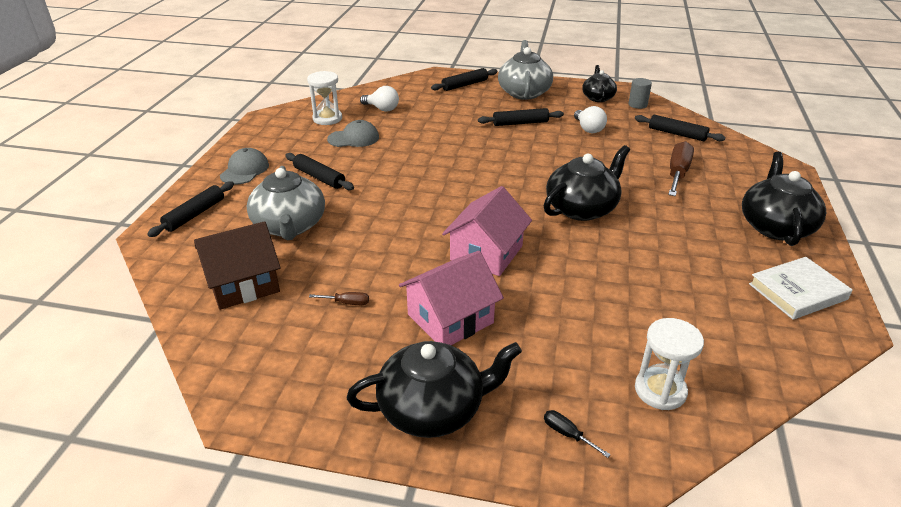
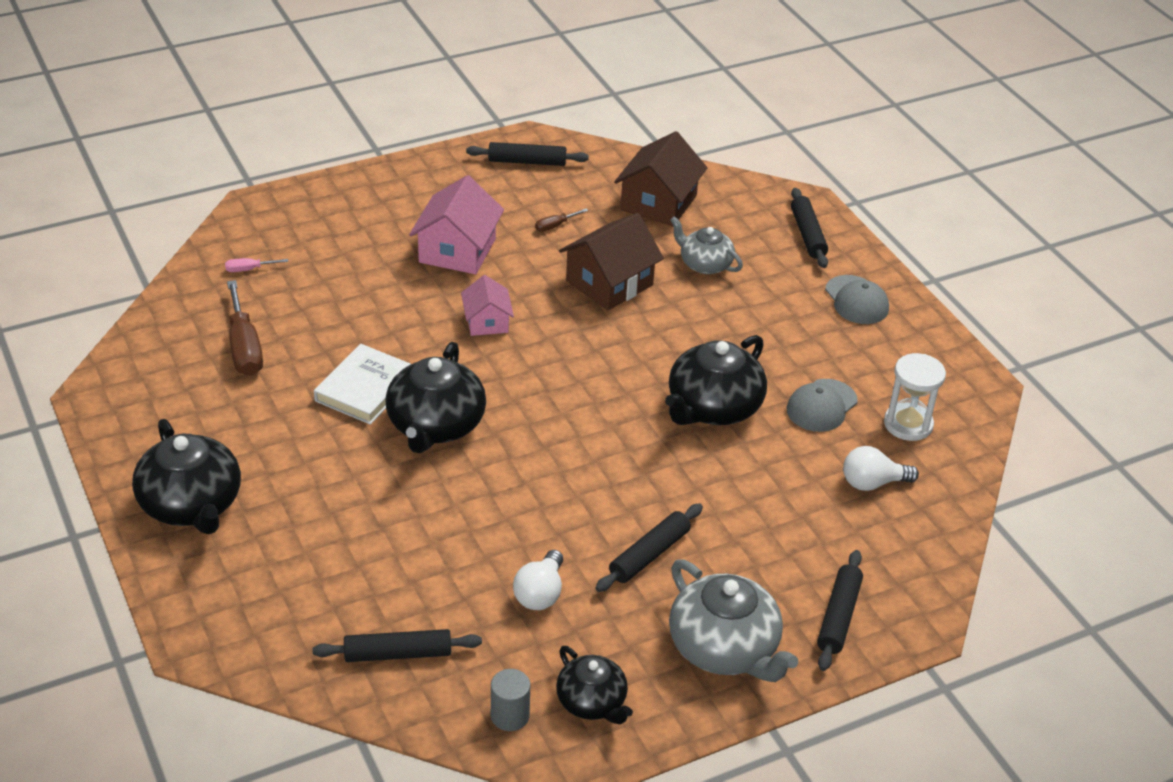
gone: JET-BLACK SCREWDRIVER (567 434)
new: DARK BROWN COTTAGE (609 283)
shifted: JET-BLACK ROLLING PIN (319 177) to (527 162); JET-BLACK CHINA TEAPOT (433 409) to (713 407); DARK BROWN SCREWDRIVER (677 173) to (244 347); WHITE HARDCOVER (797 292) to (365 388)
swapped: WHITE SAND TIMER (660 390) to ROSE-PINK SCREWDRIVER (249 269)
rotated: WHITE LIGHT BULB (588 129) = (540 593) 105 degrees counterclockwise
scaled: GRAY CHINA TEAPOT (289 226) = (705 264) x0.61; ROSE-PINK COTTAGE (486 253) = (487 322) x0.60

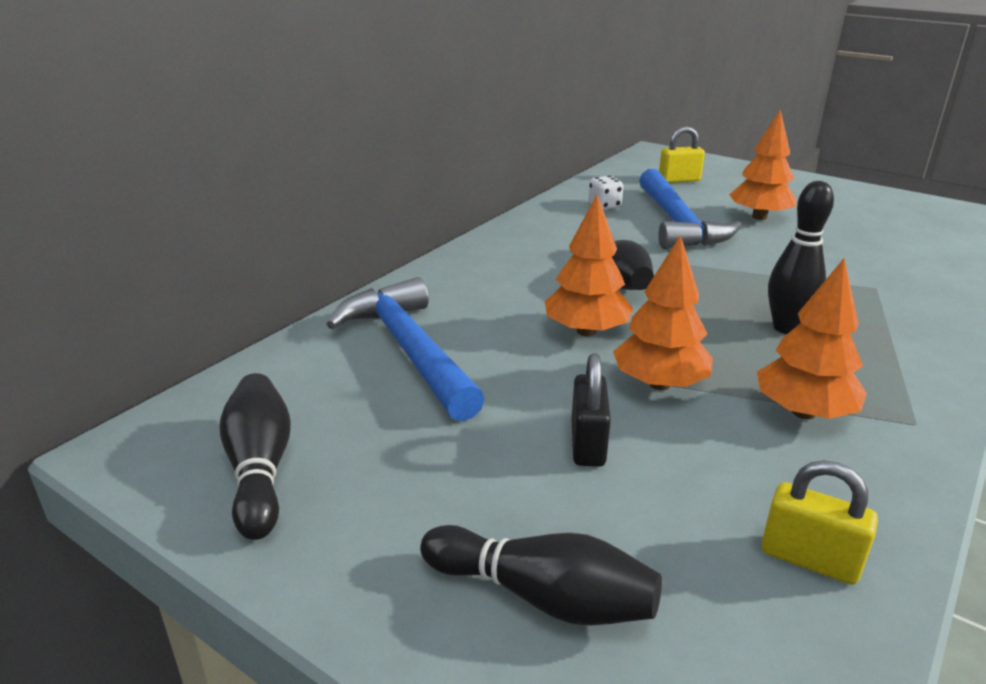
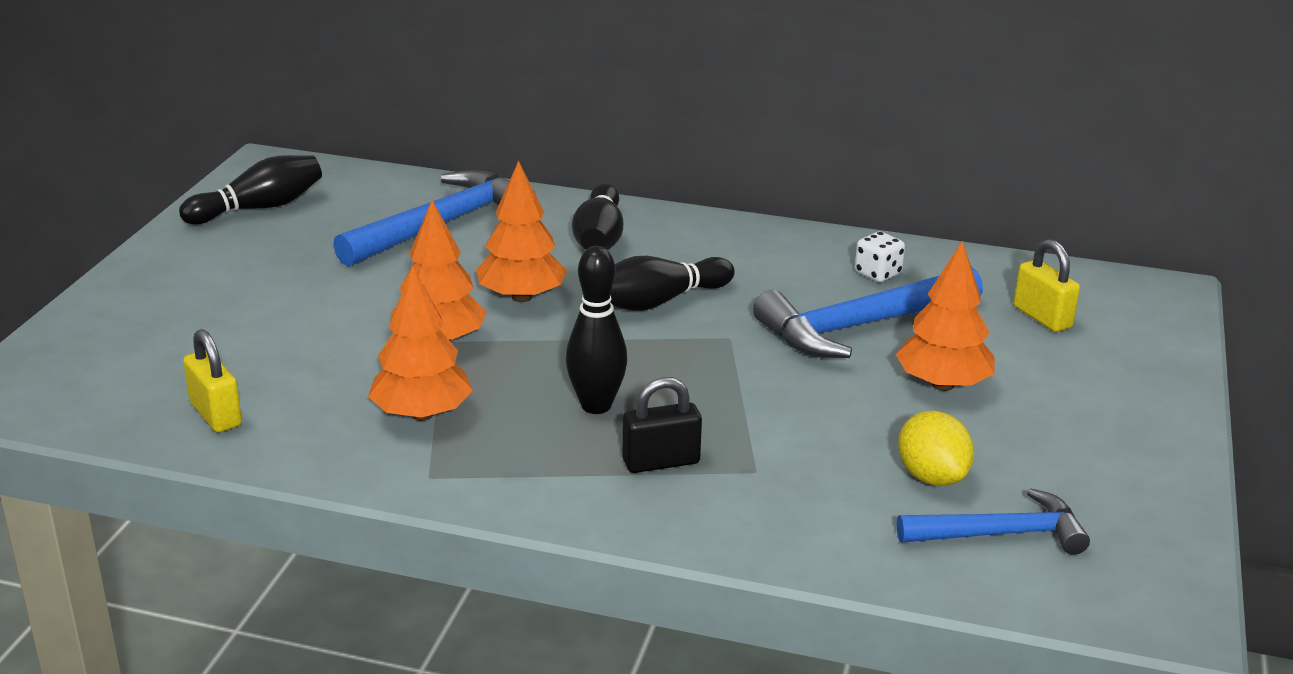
new: ROYAL BLUE CLAW HAMMER (1001 534); GOLDEN LEMON (931 477)
shifted: JET-BLACK BOWLING PIN (543 597) to (599 238); JET-BLACK SMALL LOCK (588 444) to (661 462)
rotated: GOLDEN SMALL LOCK (809 559) = (216 414) 45 degrees counterclockwise

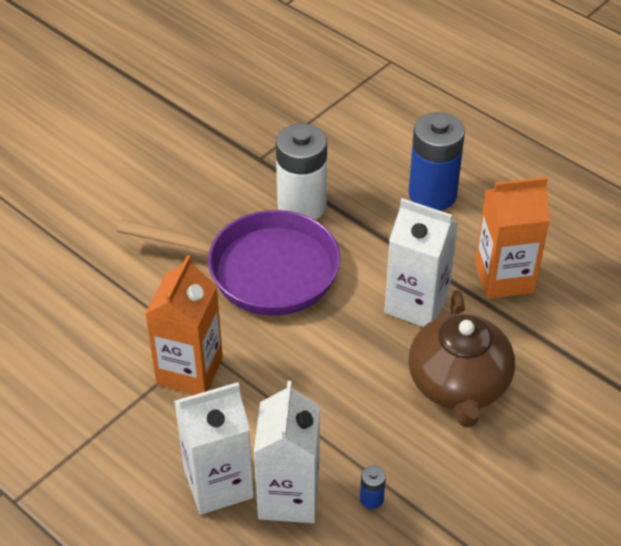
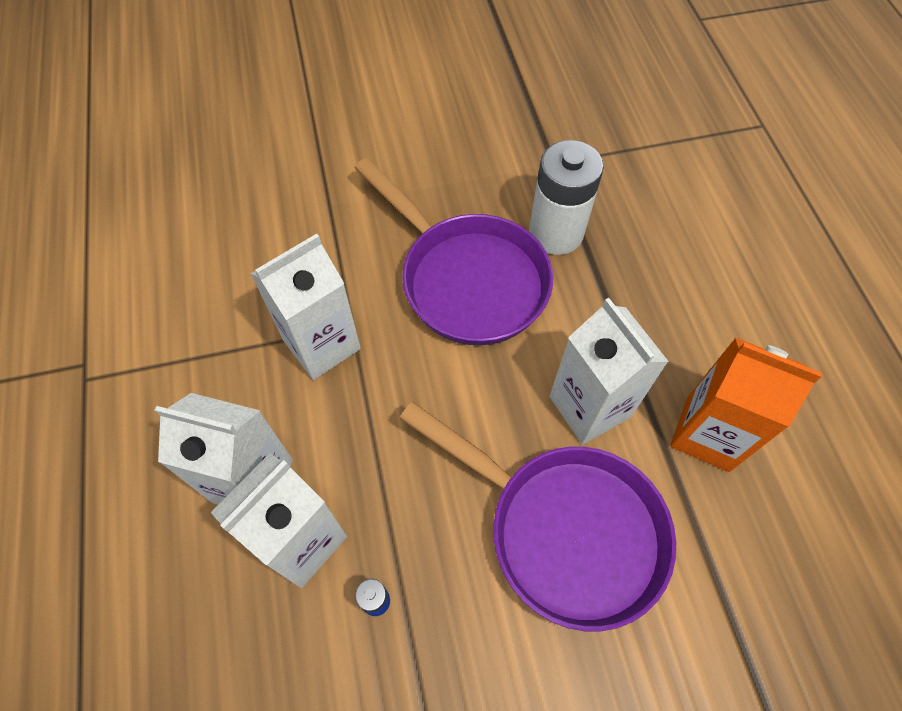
gone: ROYAL BLUE BATTERY (432 194)
swapped: DARK BROWN CHINA TEAPOT (458 385) to VIOLET SKILLET (564 529)
repainted: ORANGE-COLOURED JUICE CARTON (189 371) to WHITE JUICE CARTON (322 344)

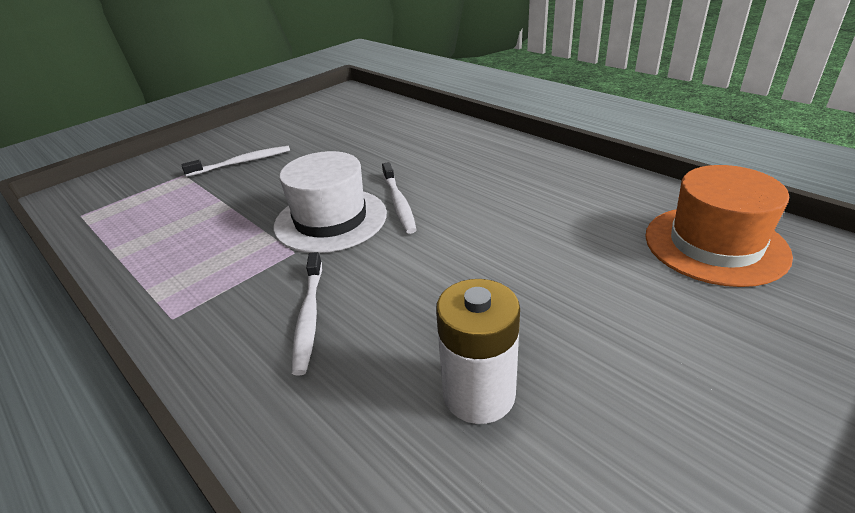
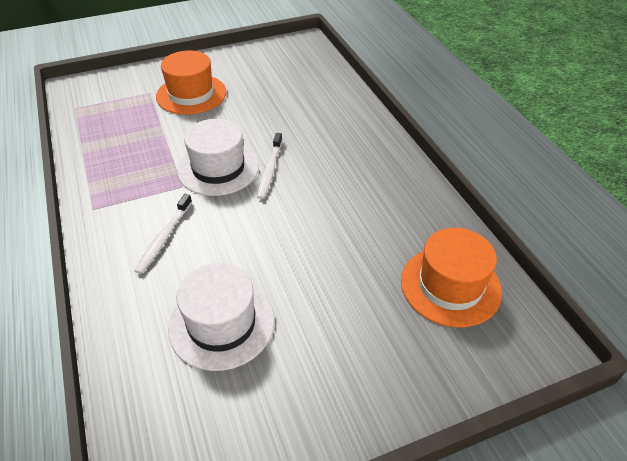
swapped: WHITE DENTAL BRUSH (242 162) to ORANGE-COLOURED TOP HAT (191 94); WHITE BATTERY (479 394) to WHITE TOP HAT (221 324)

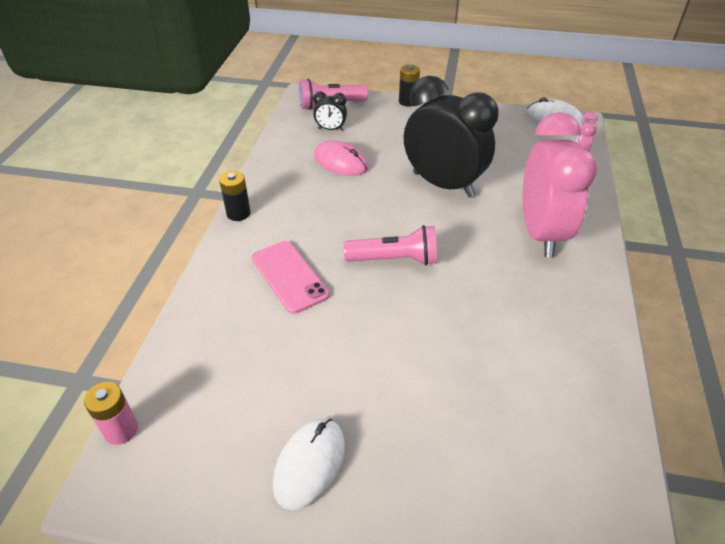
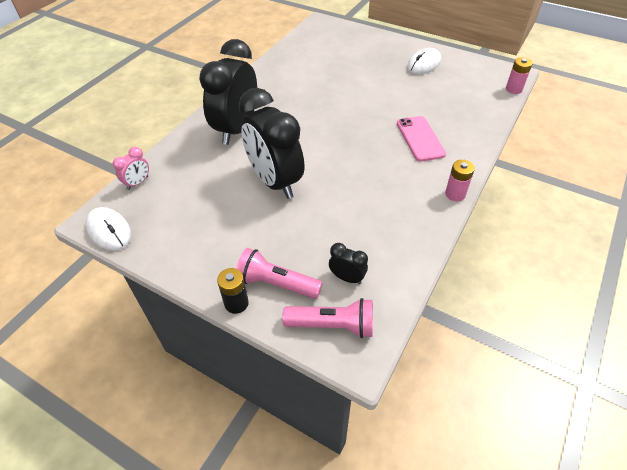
gone: ROSE-PINK PC MOUSE (340 162)
shifted: ROSE-PINK TORCH (395 259) to (276 283)
repainted: JET-BLACK BATTERY (238 213) to ROSE-PINK BATTERY (455 194); ROSE-PINK ALARM CLOCK (541 233) to JET-BLACK ALARM CLOCK (236 129)

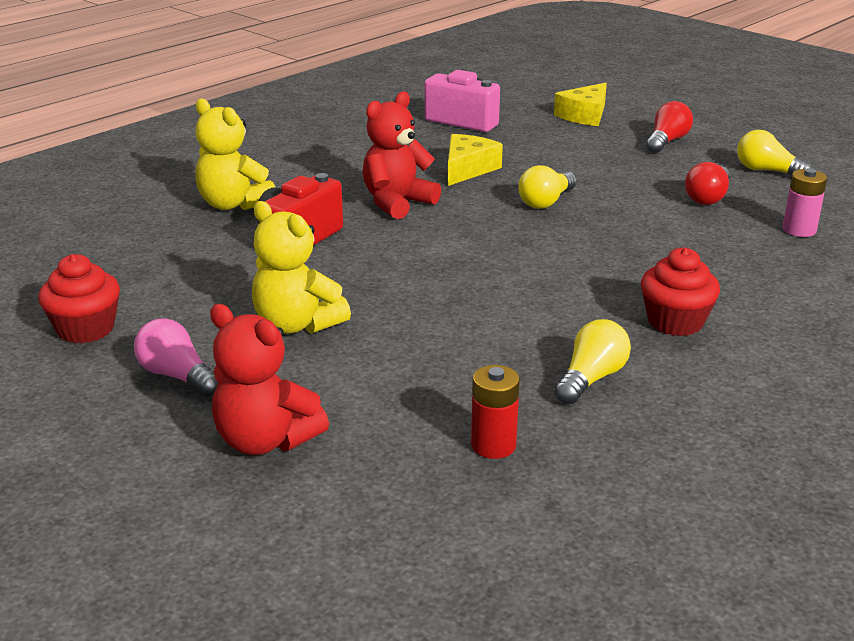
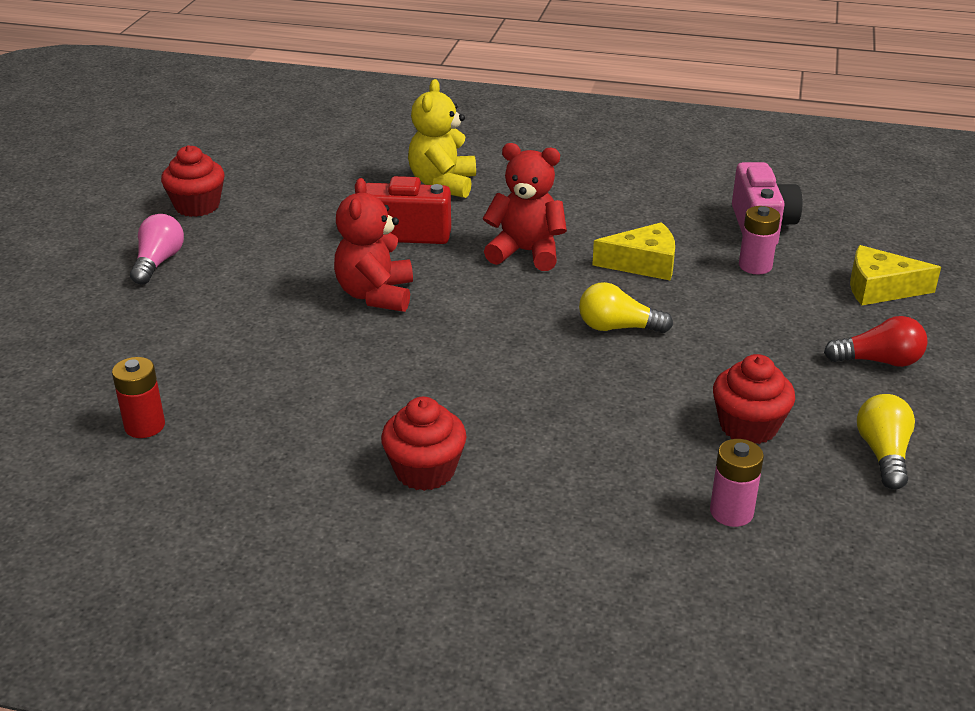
gone: GOLDEN TEDDY BEAR (297 324); GOLDEN LIGHT BULB (591 378)
new: ROSE-PINK BATTERY (755 266)
shifted: SCARLET TEDDY BEAR (265 440) to (376 295)
swapped: SCARLET LIGHT BULB (708 197) to SCARLET MUFFIN (748 426)

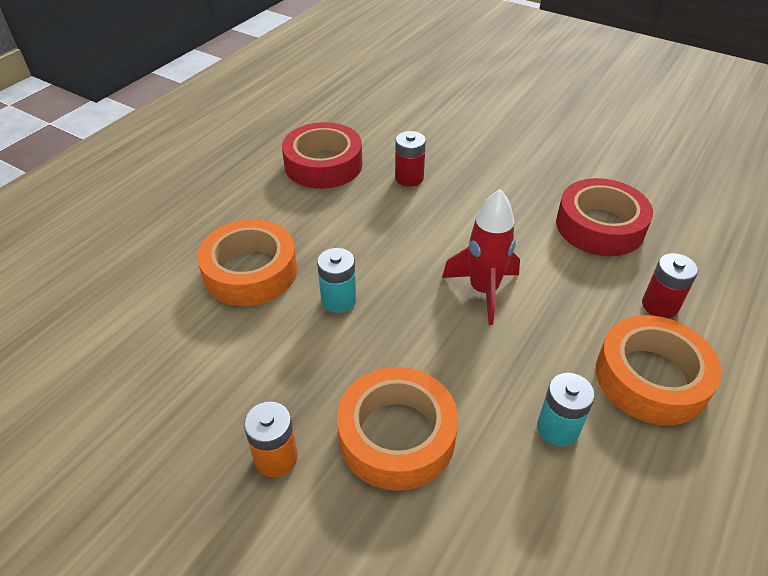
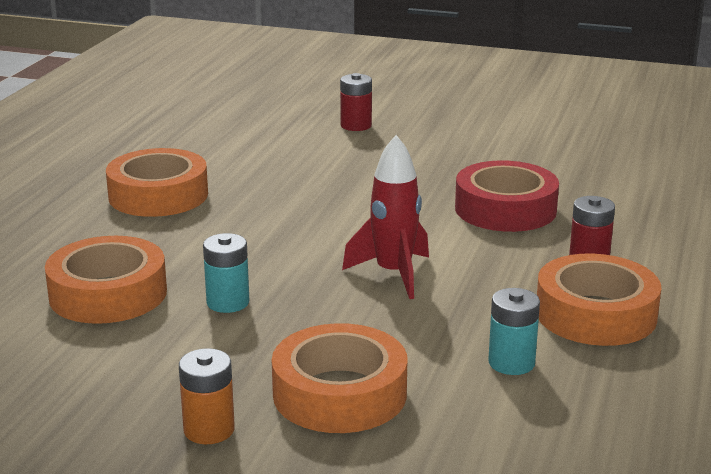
shifted: SCARLET BATTERY (409 178) to (356 125)
repainted: SCARLET TAPE (323 164) to ORANGE-COLOURED TAPE (158 195)

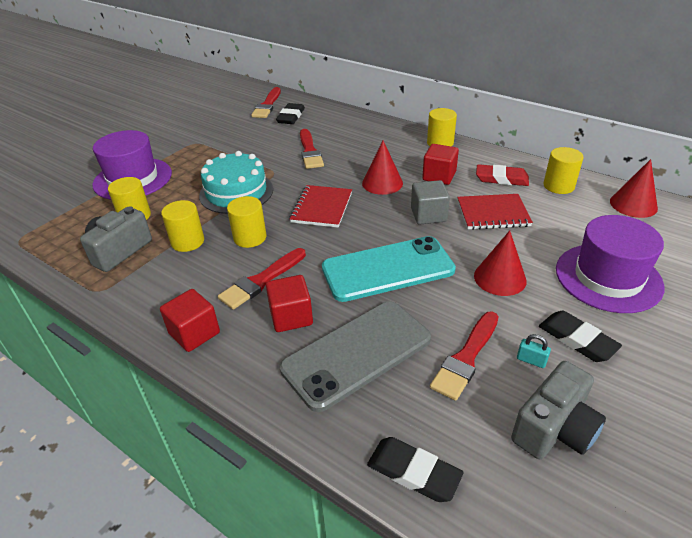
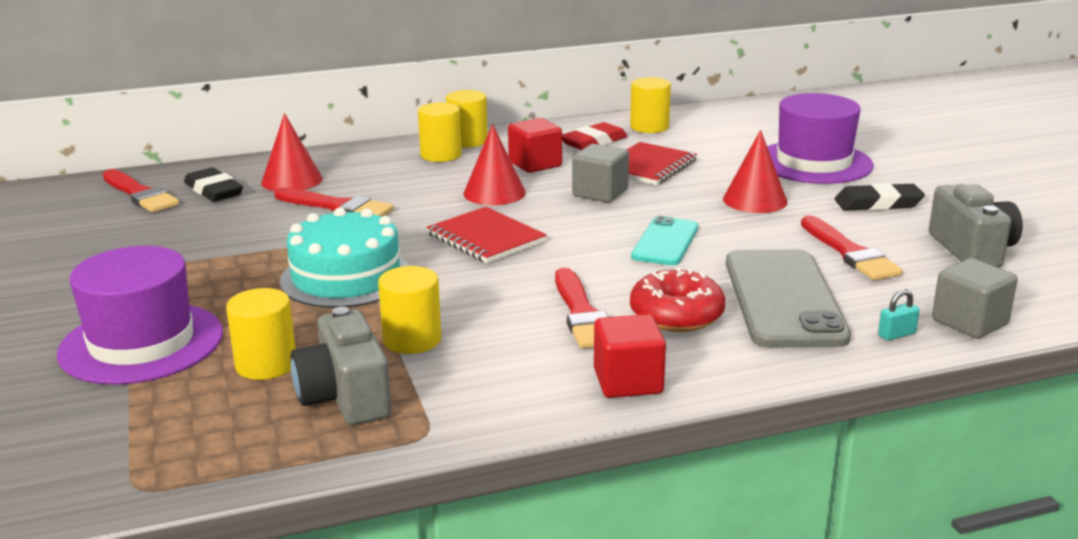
shifted: GOLDEN SOLID CYLINDER (250 237) to (441 155); TURQUOISE SMALL LOCK (531 360) to (896 334); SCARLET SOLID CONE (633 204) to (292 180)
swapped: SCARLET BLOCK (291 316) to SCARLET DONUT (676 315); JET-BLACK ERASER (413 472) to GRAY BLOCK (969 322)
scaled: TURQUOISE SMARTPHONE (387 269) = (665 242) x0.58

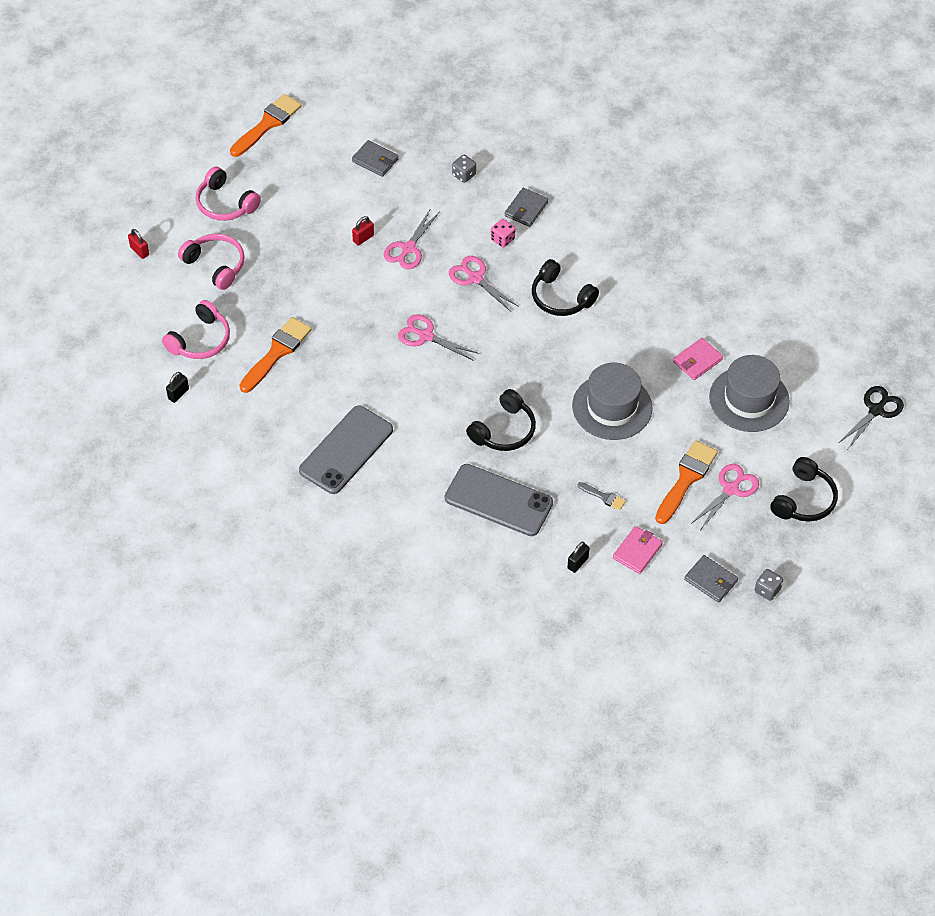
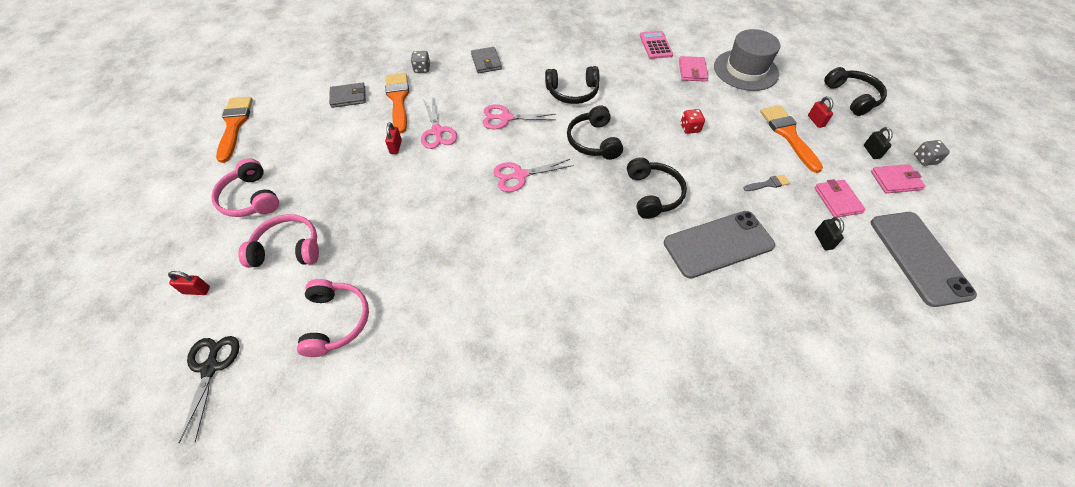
gone: ROSE-PINK DIE (502 239)
new: JET-BLACK HEADPHONES (593 141); ROSE-PINK ADDING MACHINE (655 45)
shifted: JET-BLACK SMALL LOCK (178 394) to (871 152); ORANGE-COLOURED PAINT BRUSH (277 352) to (398 99); GRAY SMARTPHONE (346 450) to (919 257); JET-BLACK SHEARS (876 410) to (211 368)
swapped: GRAY TOP HAT (612 407) to SCARLET DIE (690 128); ROSE-PINK SHEARS (731 489) to SCARLET SMALL LOCK (815 121)
repainted: GRAY CARD WALLET (711 580) to ROSE-PINK CARD WALLET (895 180)
rotated: ROSE-PINK HEADPHONES (225 204) = (250 198) 60 degrees clockwise

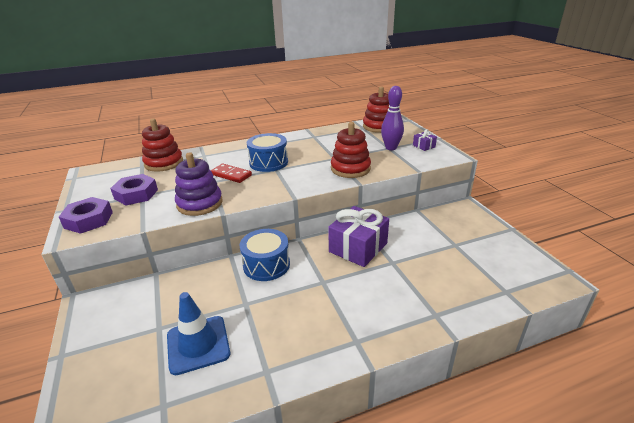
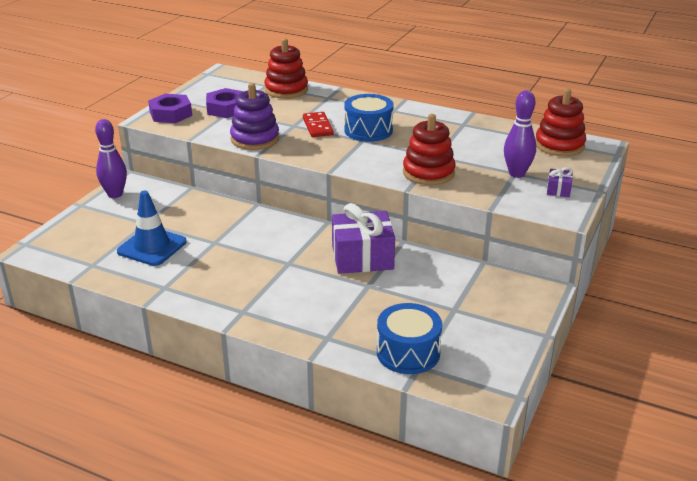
new: VIOLET BOWLING PIN (115 194)
shifted: ROYAL BLUE TOY DRUM (266 265) to (408 352)

